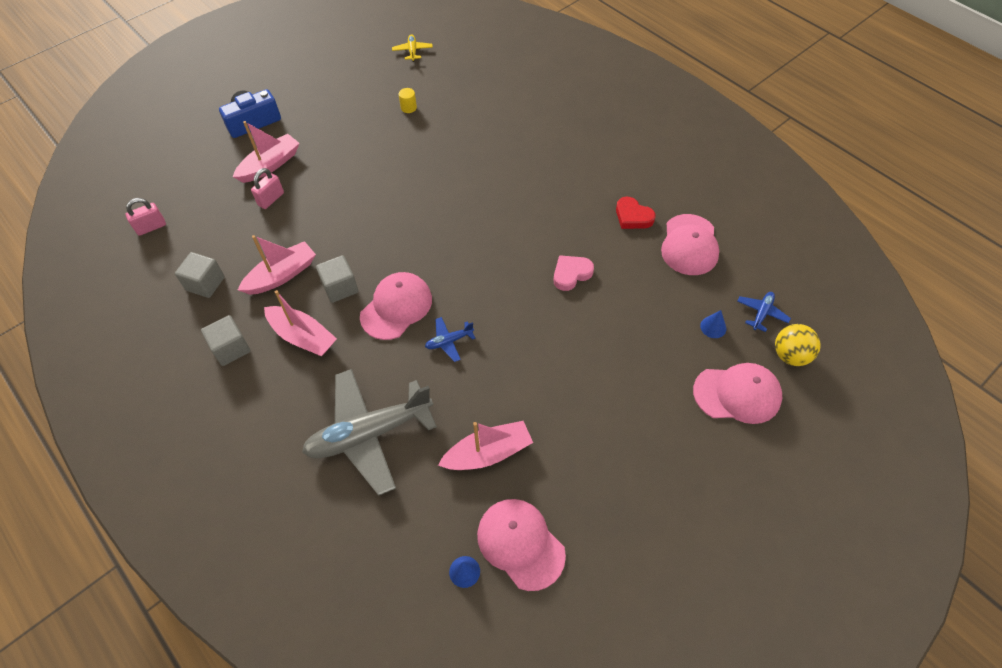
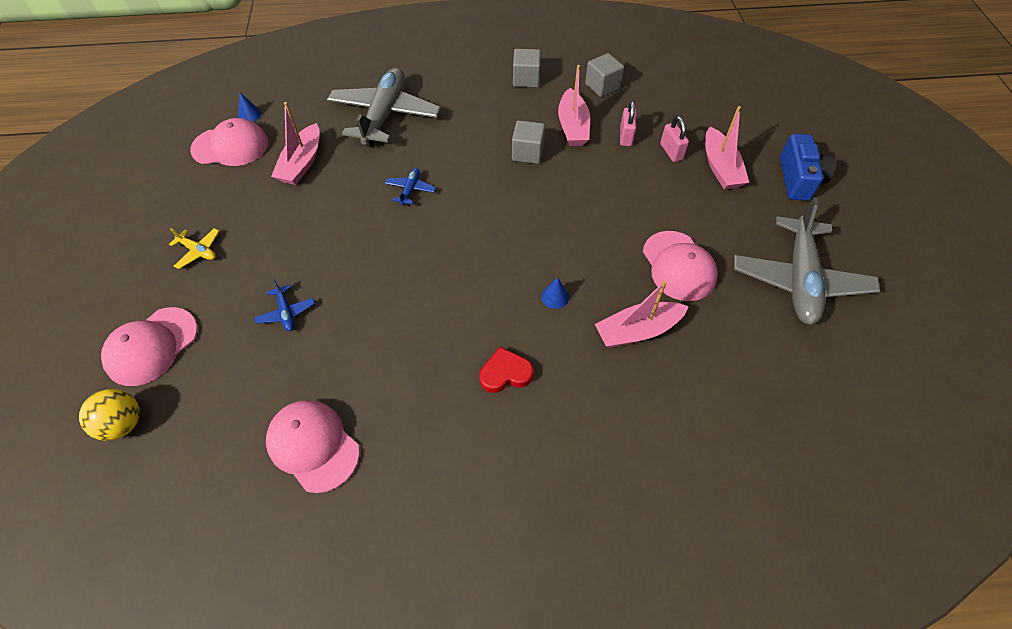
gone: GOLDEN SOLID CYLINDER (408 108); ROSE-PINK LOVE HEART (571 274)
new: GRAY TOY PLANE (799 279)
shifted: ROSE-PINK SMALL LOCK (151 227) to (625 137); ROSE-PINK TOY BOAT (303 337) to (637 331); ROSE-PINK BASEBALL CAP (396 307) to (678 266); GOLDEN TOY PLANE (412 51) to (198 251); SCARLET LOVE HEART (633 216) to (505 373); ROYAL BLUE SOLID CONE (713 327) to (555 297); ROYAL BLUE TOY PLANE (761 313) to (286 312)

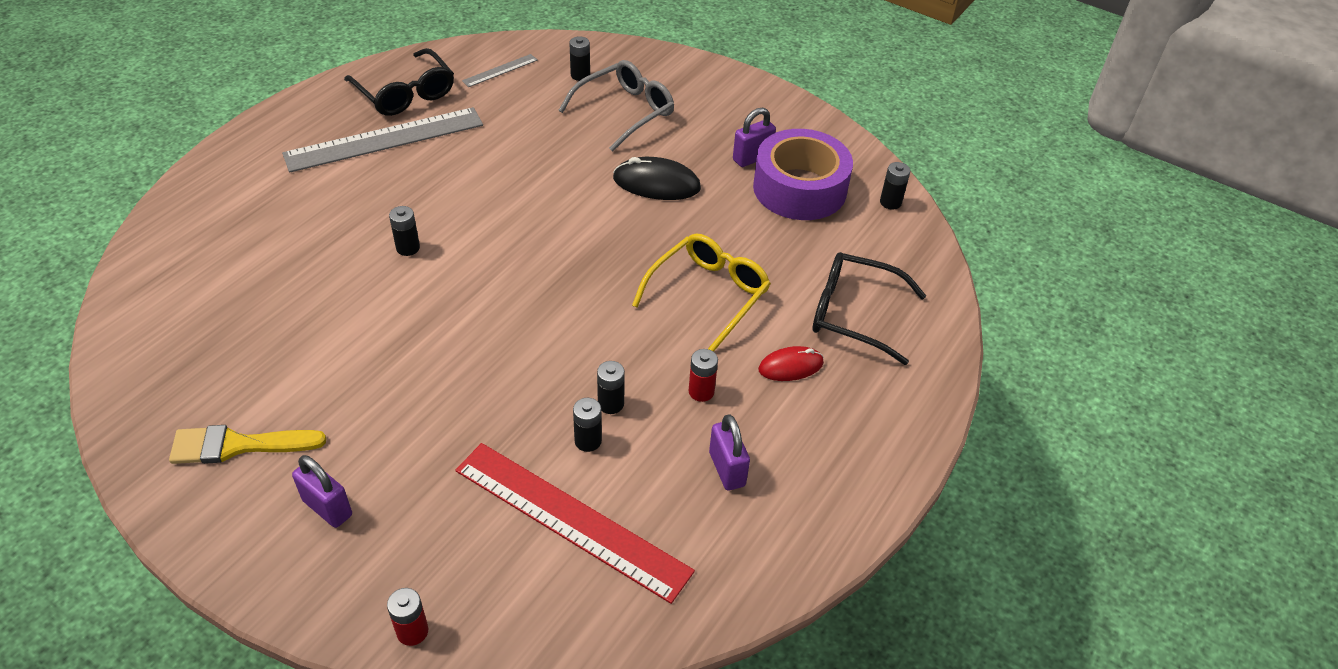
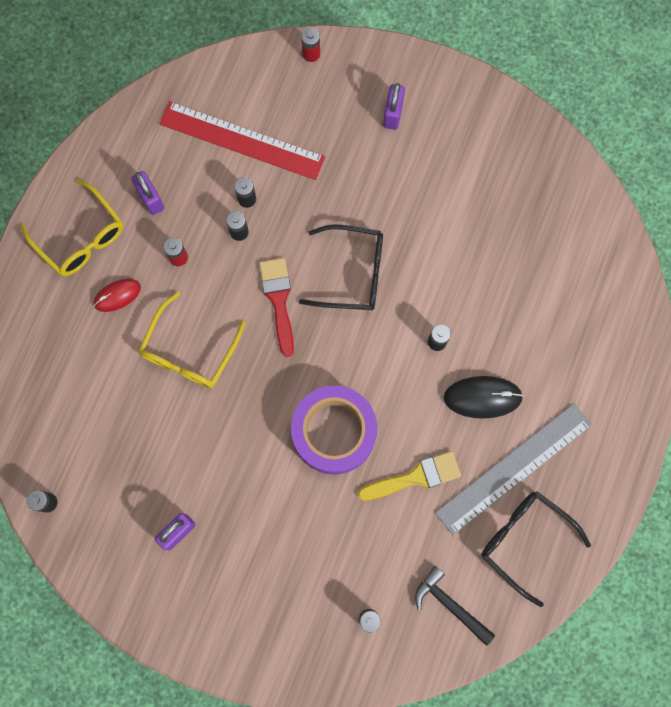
gone: GRAY EYEGLASSES (624 112)
new: GOLDEN EYEGLASSES (80 237); SCARLET PAINT BRUSH (278 300)
shifted: GOLDEN PAINT BRUSH (238 445) to (415 477); JET-BLACK PC MOUSE (656 183) to (482 397); VIOLET TAPE (799 188) to (334 432); JET-BLACK EYEGLASSES (854 314) to (351 273)
swapped: GRAY RULER (500 70) to JET-BLACK CLAW HAMMER (450 604)
rotated: VIOLET SMALL LOCK (327 508) = (393 114) 75 degrees clockwise

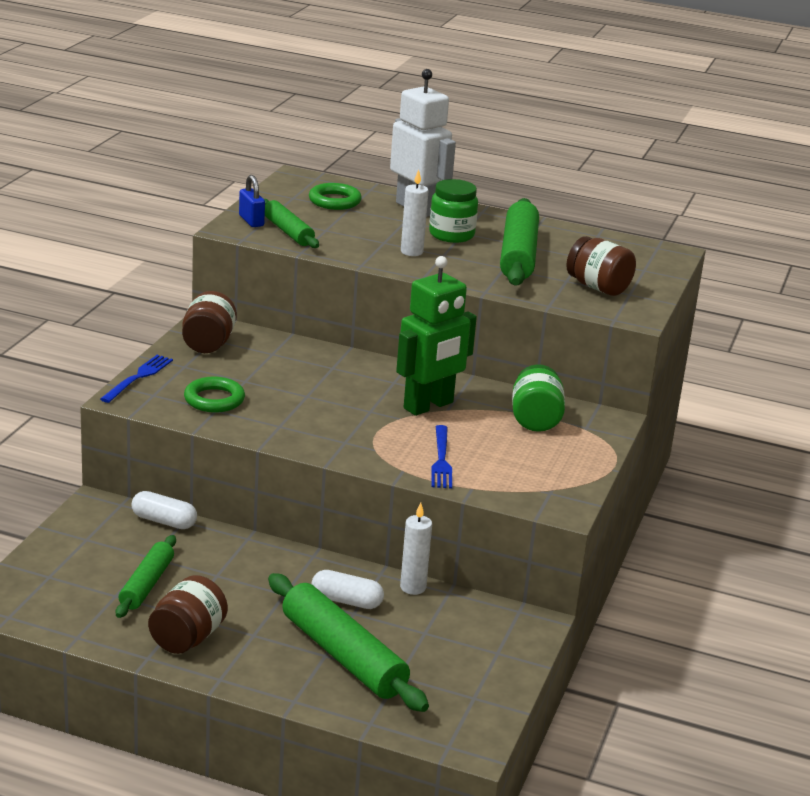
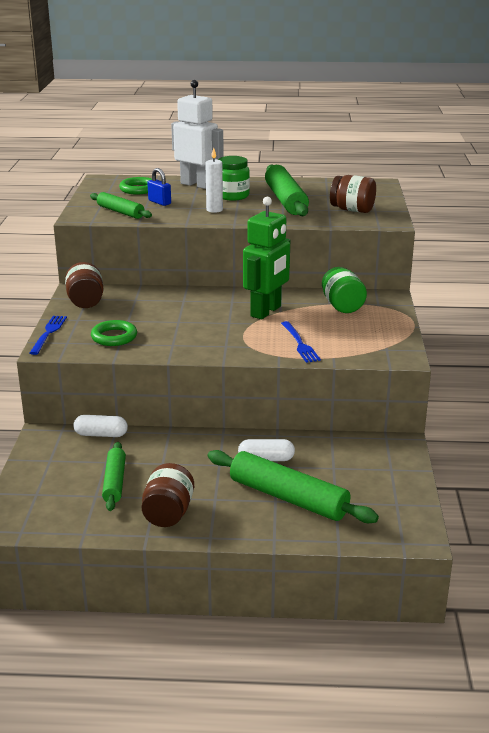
gone: WHITE WAX CANDLE (413 587)
shifted: ROYAL BLUE SMALL LOCK (251 221) to (159 202)

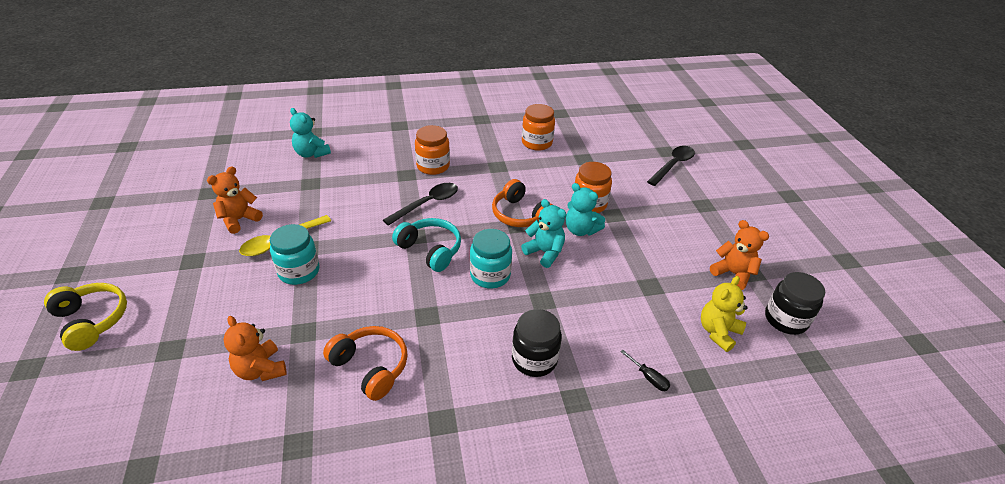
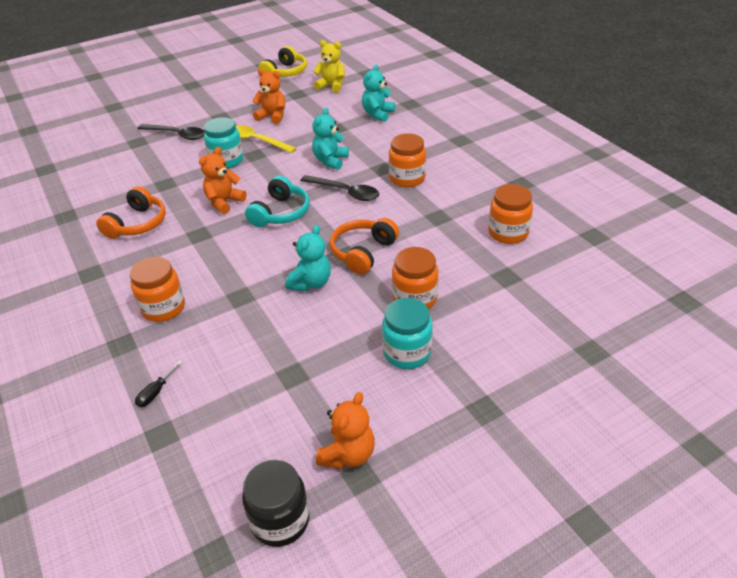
shifted: GOLDEN HEADPHONES (92 320) to (285 72); ORANGE-COLOURED TEDDY BEAR (261 369) to (224 202); TURQUOISE PRESERVE JAR (490 275) to (407 352); TURQUOISE TEDDY BEAR (580 230) to (330 161); JET-BLACK TEASPOON (673 165) to (177 135); GOLDEN TEDDY BEAR (718 332) to (331 86)
repainted: JET-BLACK PRESERVE JAR (534 359) to ORANGE-COLOURED PRESERVE JAR (163 308)

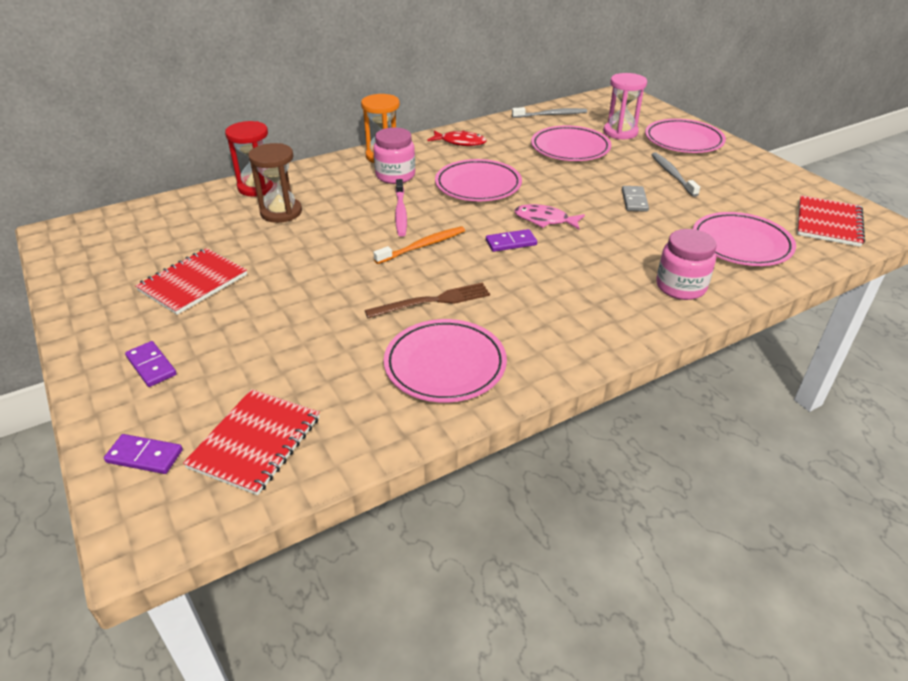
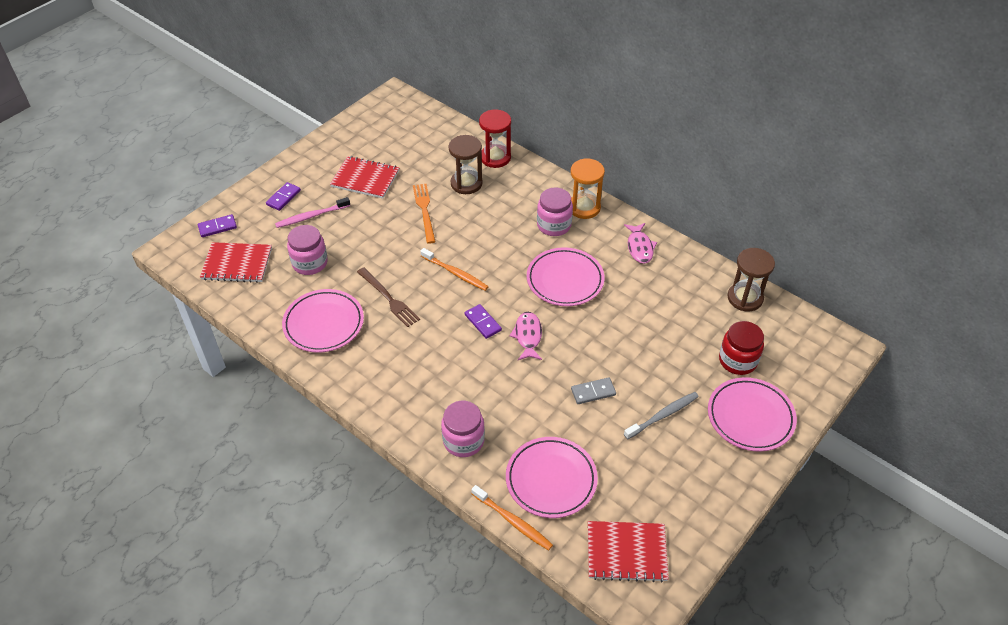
gone: ROSE-PINK DINNER PLATE (570 148)
new: ROSE-PINK PRESERVE JAR (310 263); ORANGE-COLOURED TABLE FORK (424 211); ORANGE-COLOURED DENTAL BRUSH (513 521)
shifted: ROSE-PINK DENTAL BRUSH (400 213) to (311 216)
swapped: GRAY DENTAL BRUSH (551 115) to DARK BROWN SAND TIMER (745 298); ROSE-PINK SAND TIMER (620 132) to SCARLET PRESERVE JAR (737 360)
repainted: SCARLET TOY FISH (460 142) to ROSE-PINK TOY FISH (640 247)
rotated: VIOLET DOMINO PIECE (145 456) = (217 227) 75 degrees clockwise

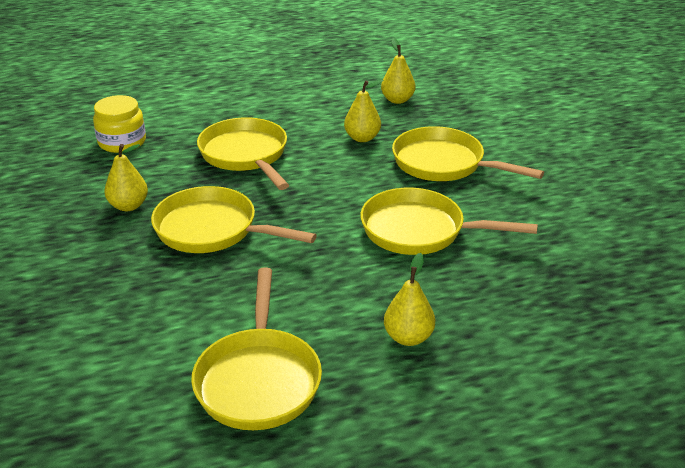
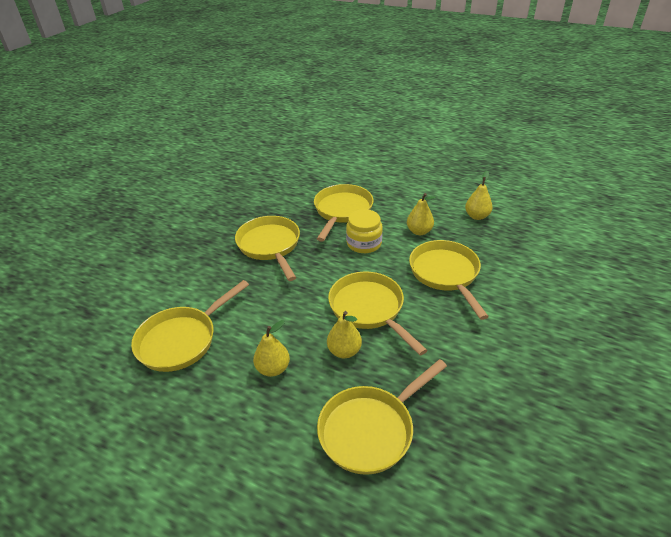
new: GOLDEN SKILLET (371 429)
shifted: GOLDEN PRESERVE JAR (122 142) to (364 243); GOLDEN PEAR FRUIT (129 206) to (344 351)

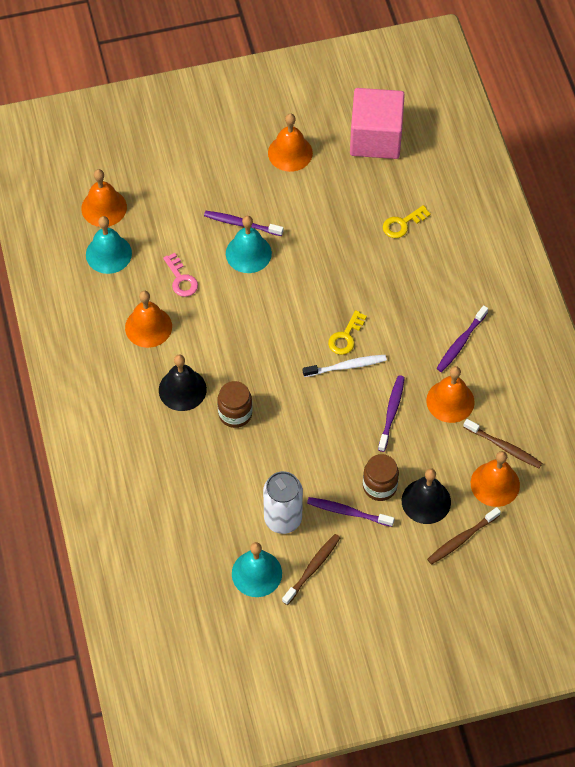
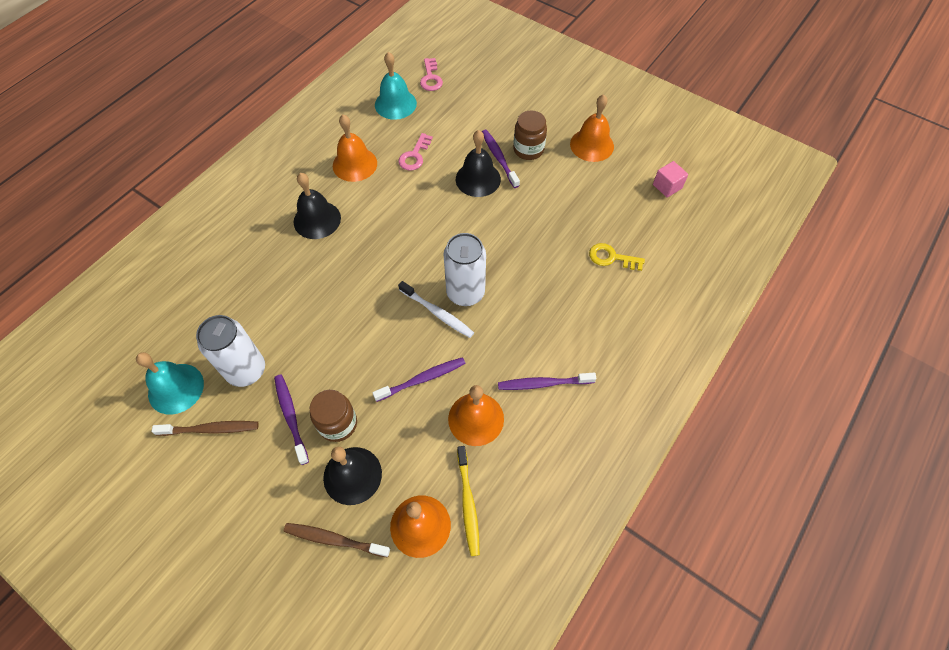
shifted: DARK BROWN PRESERVE JAR (235 414) to (528 150)
swapped: ORANGE-COLOURED SCHOOL BELL (104 207) to ROSE-PINK DOOR KEY (431 78); GOLDEN DOOR KEY (346 337) to WHITE SODA CAN (465 293)
repainted: TURQUOISE SCHOOL BELL (248 253) to JET-BLACK SCHOOL BELL (478 179); DARK BROWN DENTAL BRUSH (504 447) to GOLDEN DENTAL BRUSH (468 503)
scaled: ROSE-PINK BLOCK (376 138) = (667 186) x0.43

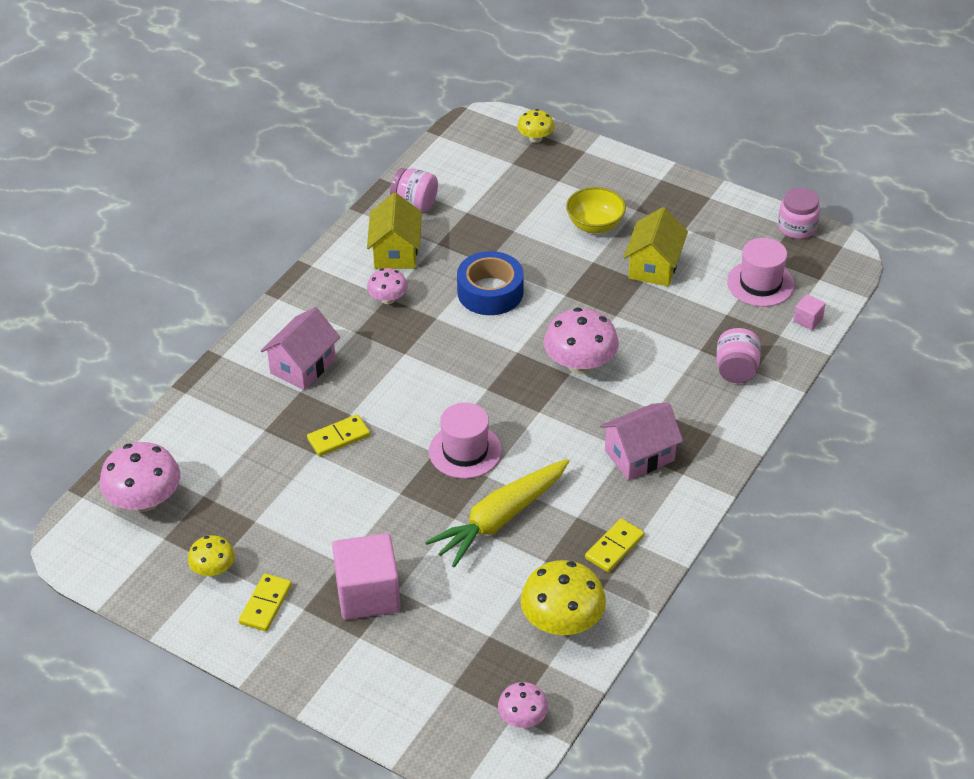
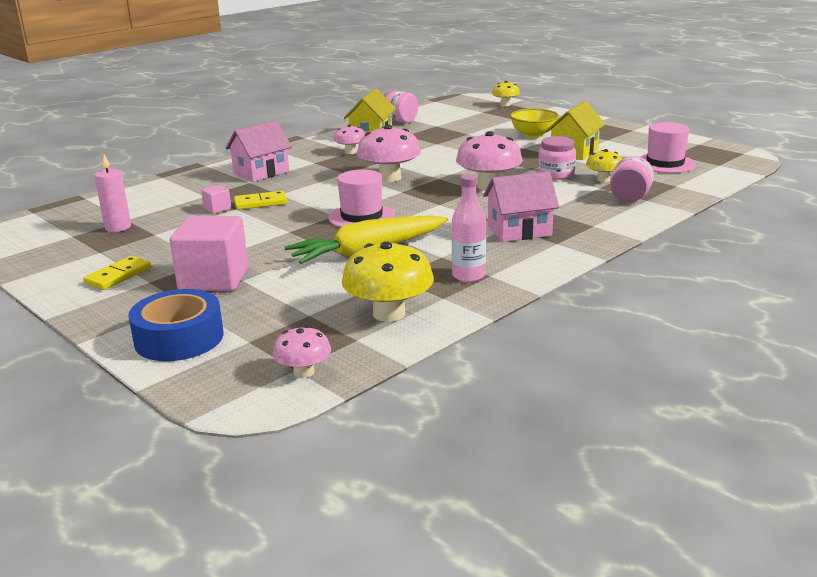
new: ROSE-PINK WAX CANDLE (118 227)
shifted: ROSE-PINK MUSHROOM (145 500) to (389 178); GOLDEN MUSHROOM (213 569) to (603 180); ROYAL BLUE TAPE (490 292) to (179 338); ROSE-PINK PRESERVE JAR (797 227) to (556 174); ROSE-PINK BLOCK (808 320) to (217 209)
swapped: GOLDEN DOMINO PIECE (614 547) to ROSE-PINK FLASK (468 276)

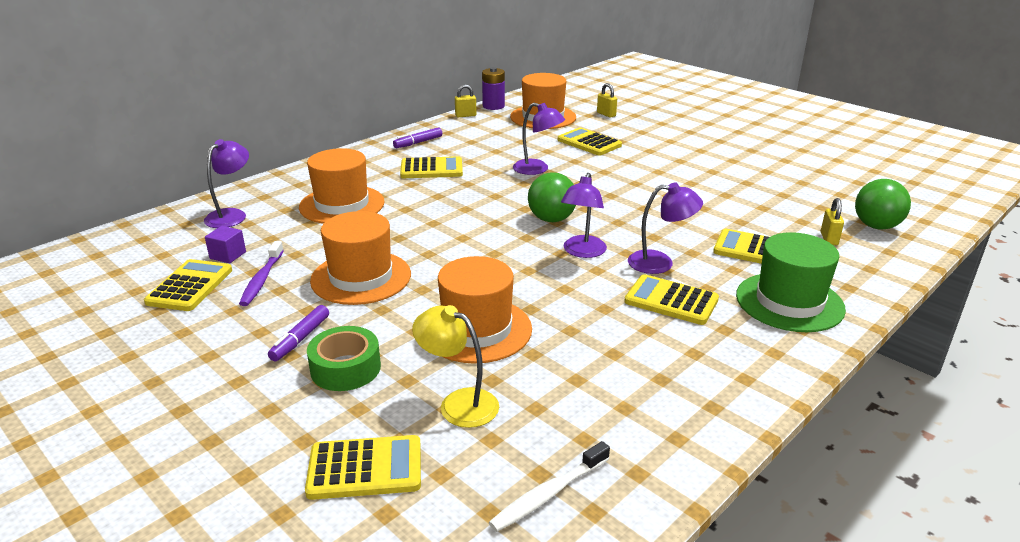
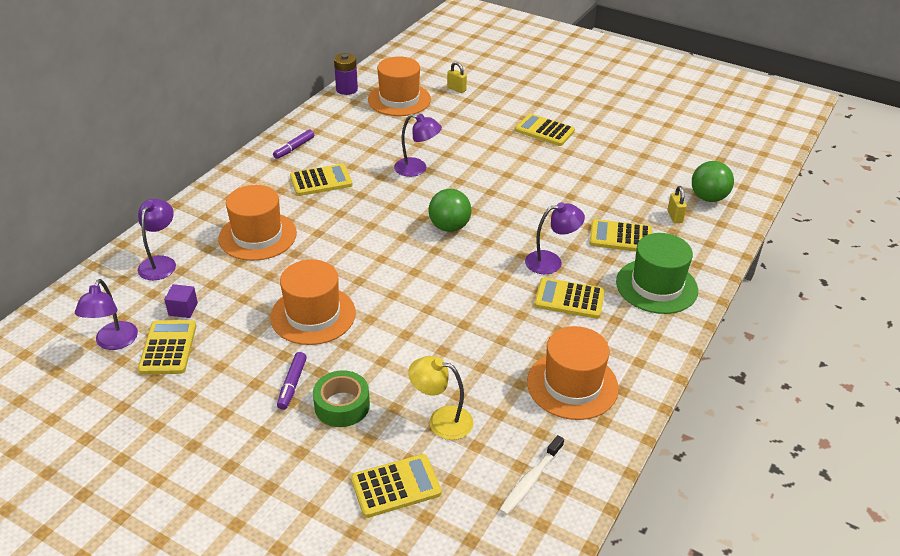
gone: VIOLET DENTAL BRUSH (262 279); GOLDEN SMALL LOCK (465 115)
shifted: ORANGE-COLOURED TOP HAT (477 329) to (572 385); GOLDEN ADDING MACHINE (589 143) to (544 131); VIOLET LAMP (582 252) to (113 342)

